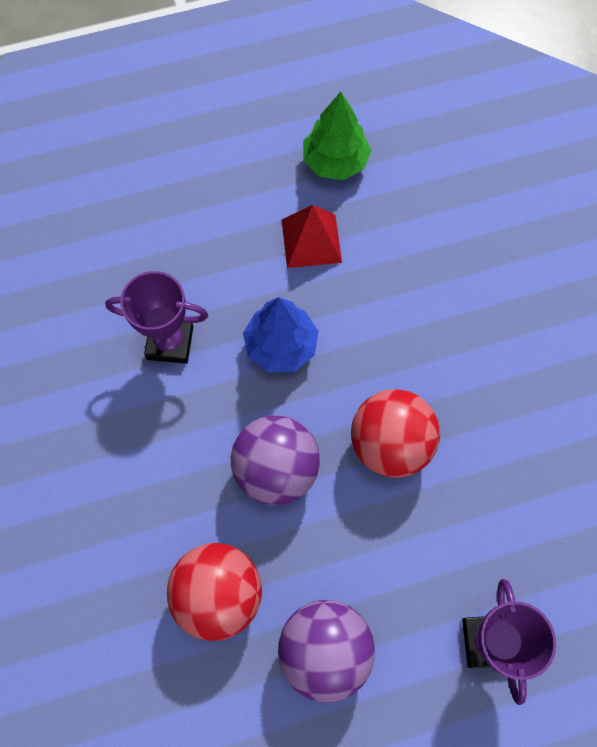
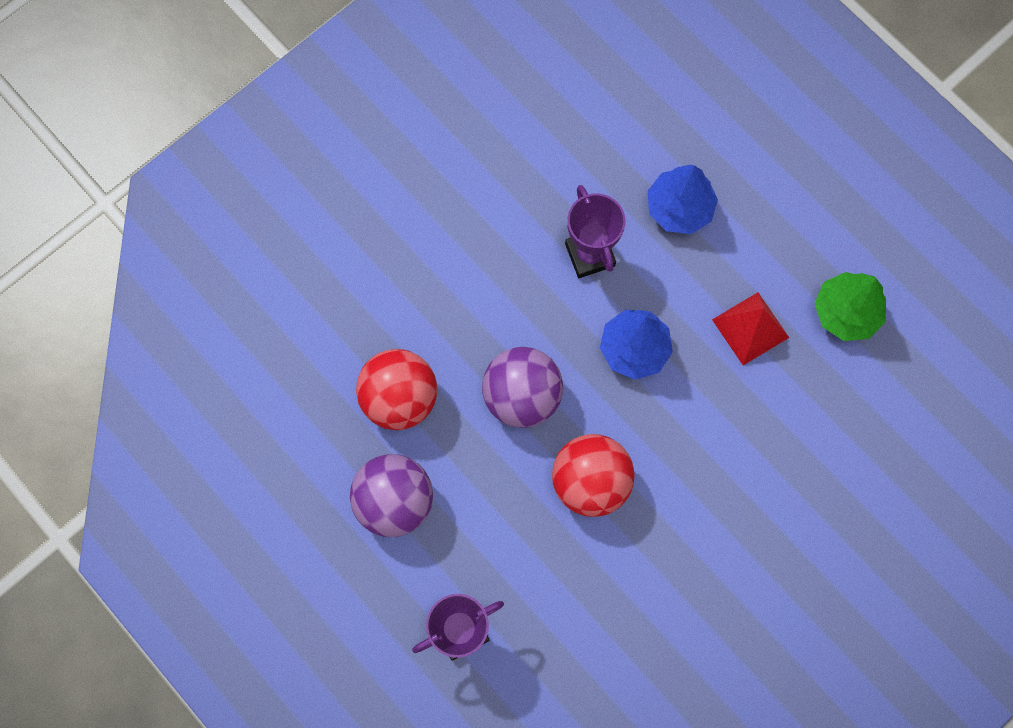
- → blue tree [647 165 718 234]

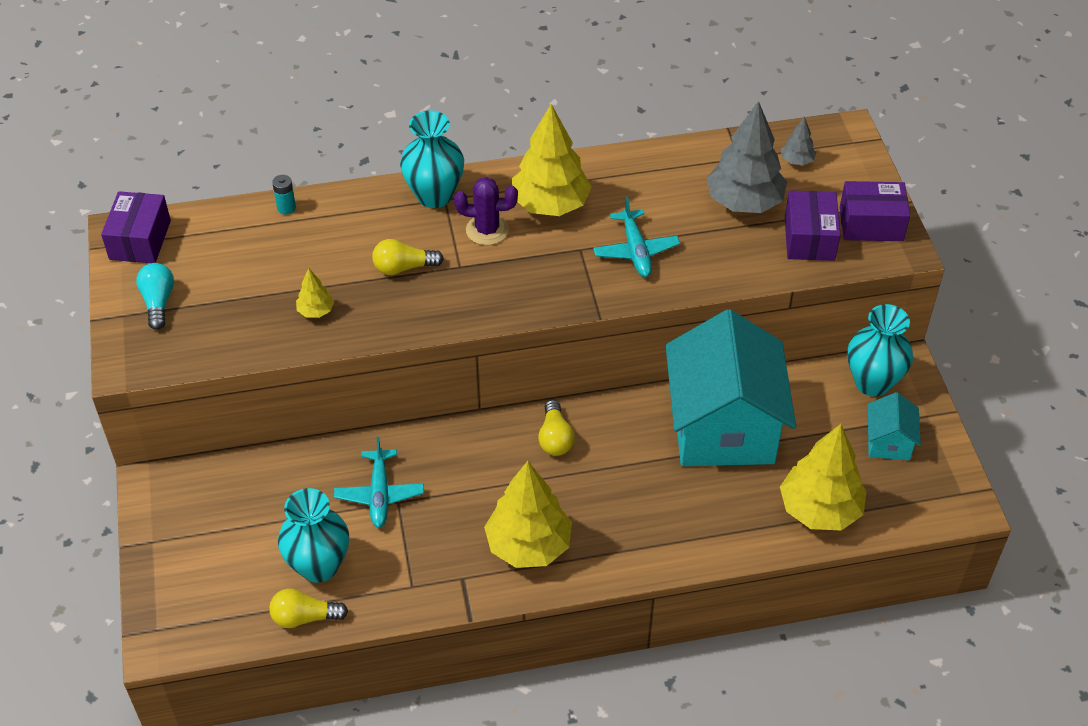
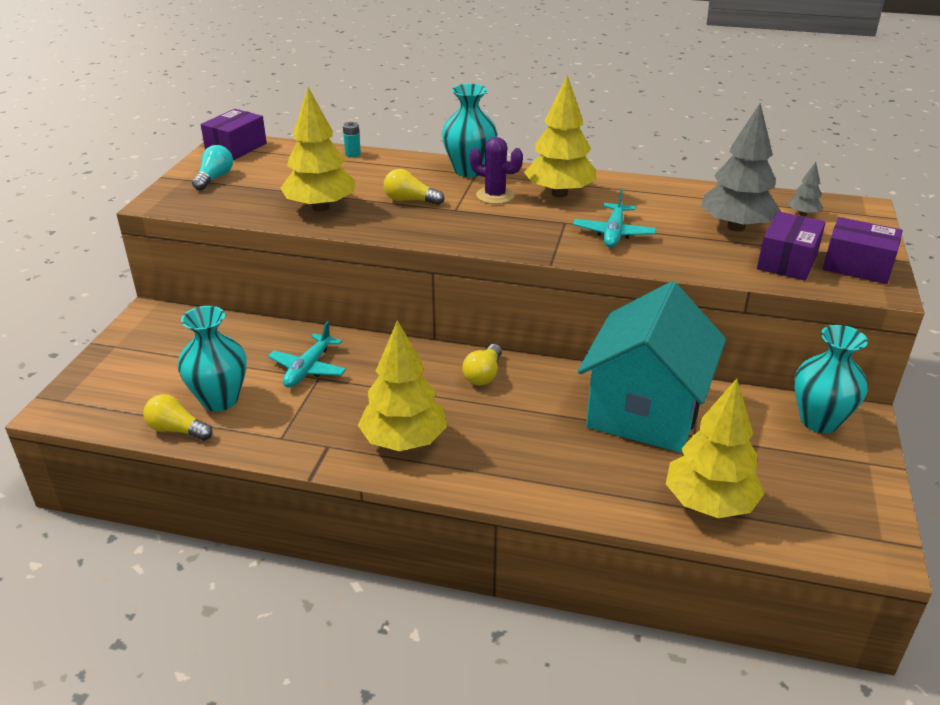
yellow tree [296 268 334 318] → yellow tree [280 87 355 212], x2.21
turquoise house [867 392 921 460] → -

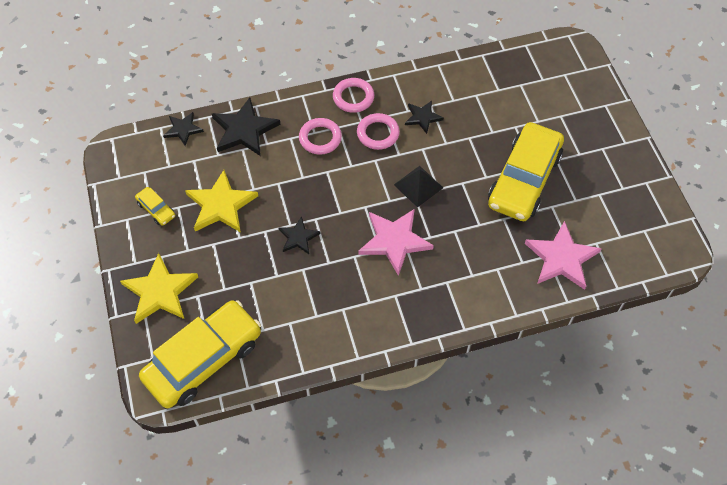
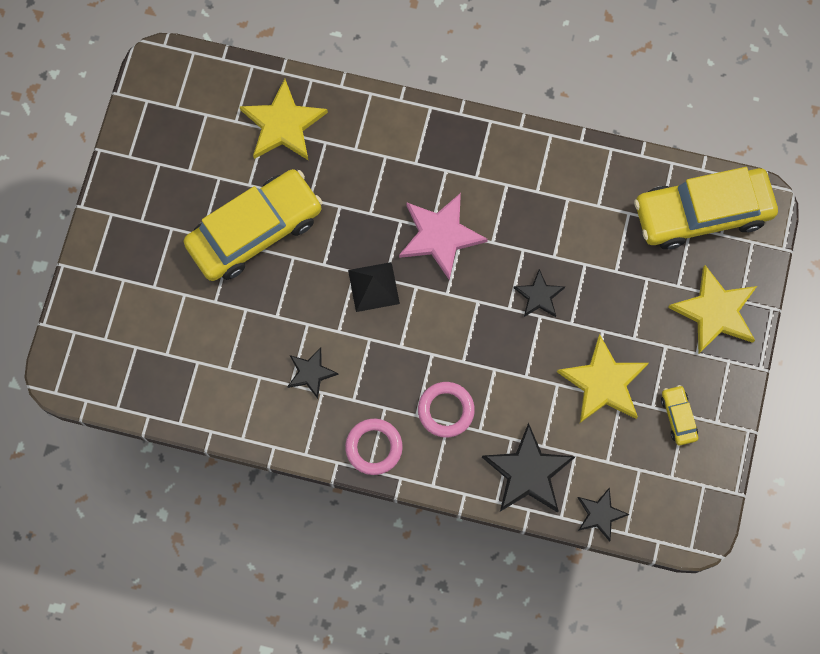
pink ring [357 113 400 150] → -
pink star [525 221 602 290] → yellow star [239 79 328 161]

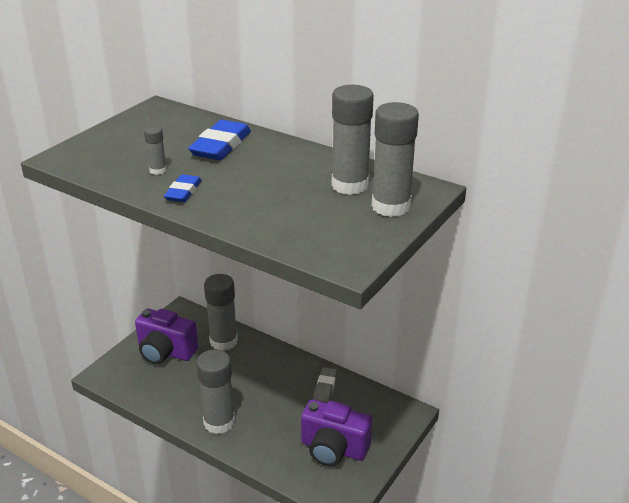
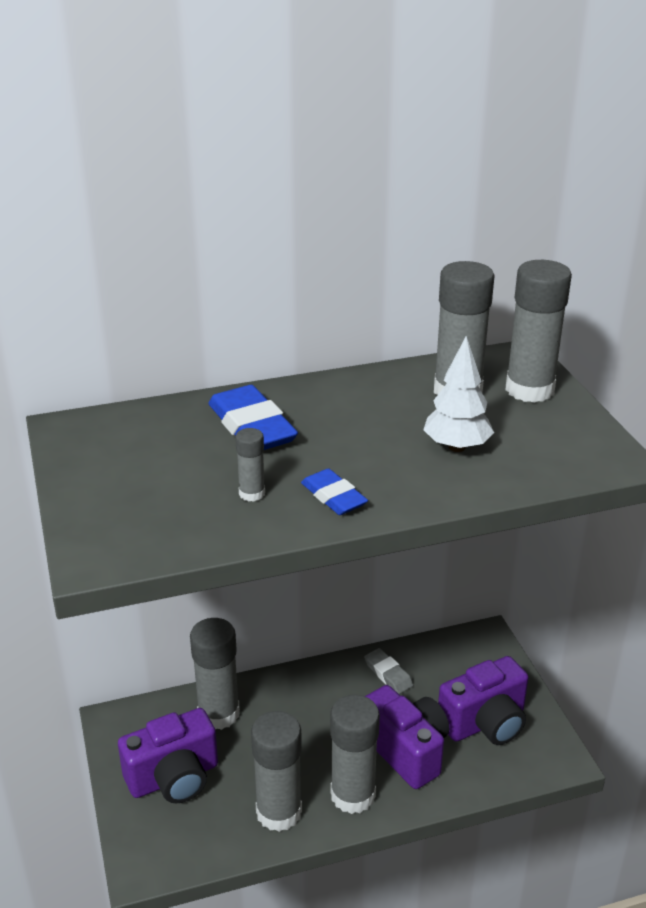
- → white tree [424 336 494 452]
- → purple camera [365 685 449 789]
- → grey glue stick [251 711 302 832]

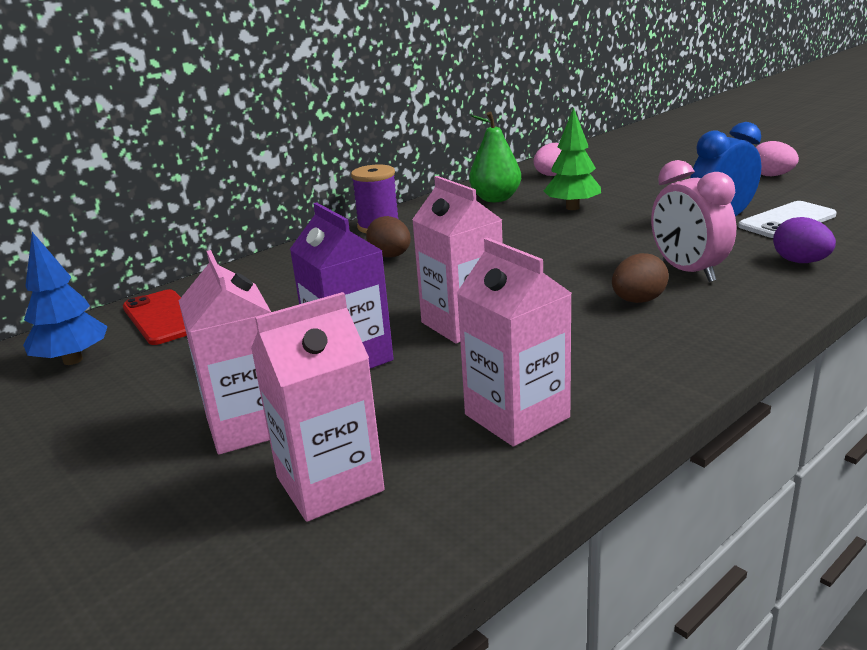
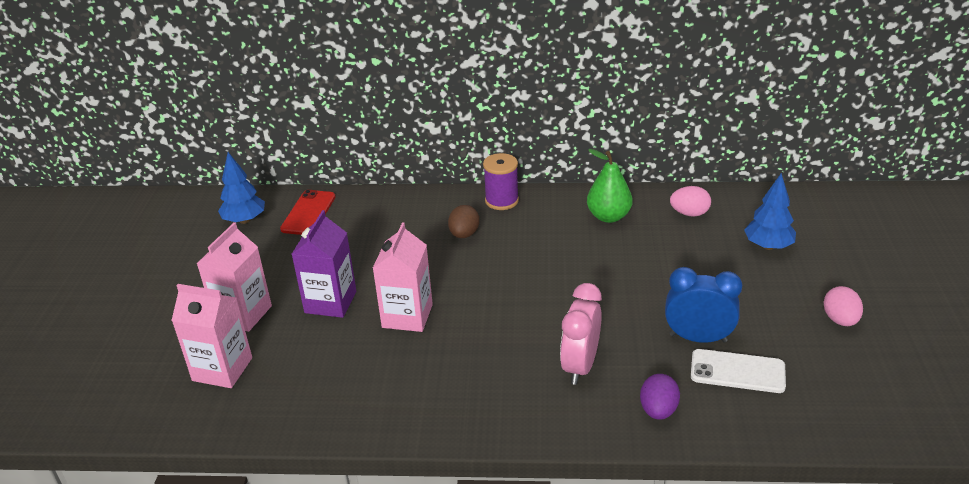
green tree [544 107 601 210] → -
pink carton [457 237 572 447] → -
brown egg [612 253 669 303] → -
- → blue tree [744 173 796 250]

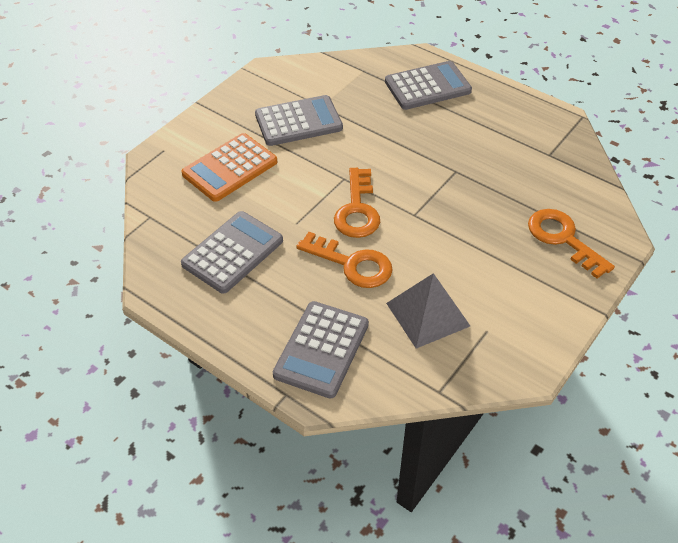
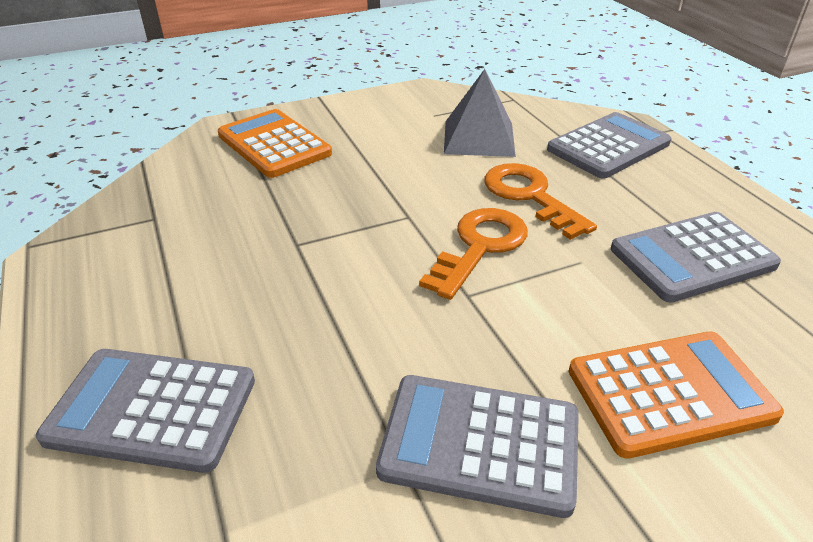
orange key [528 209 615 279] → orange calculator [218 109 332 178]

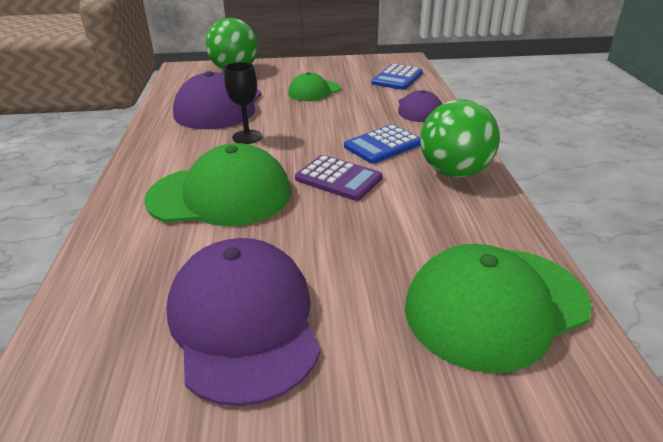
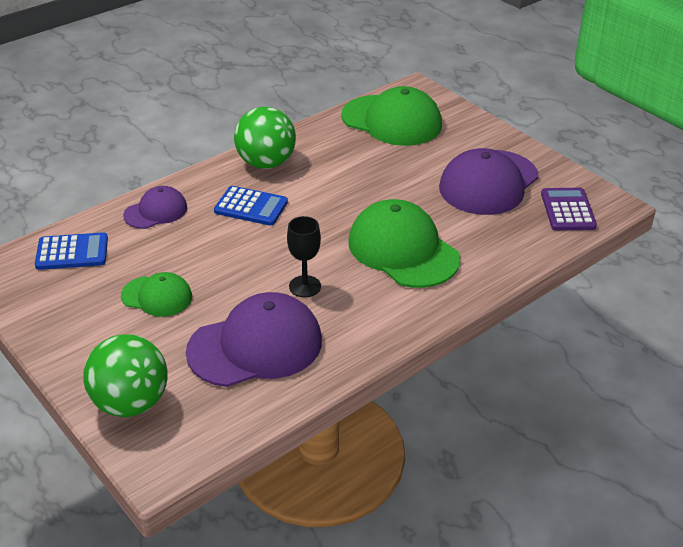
purple calculator [295 155 383 201] → purple calculator [541 188 597 230], moved

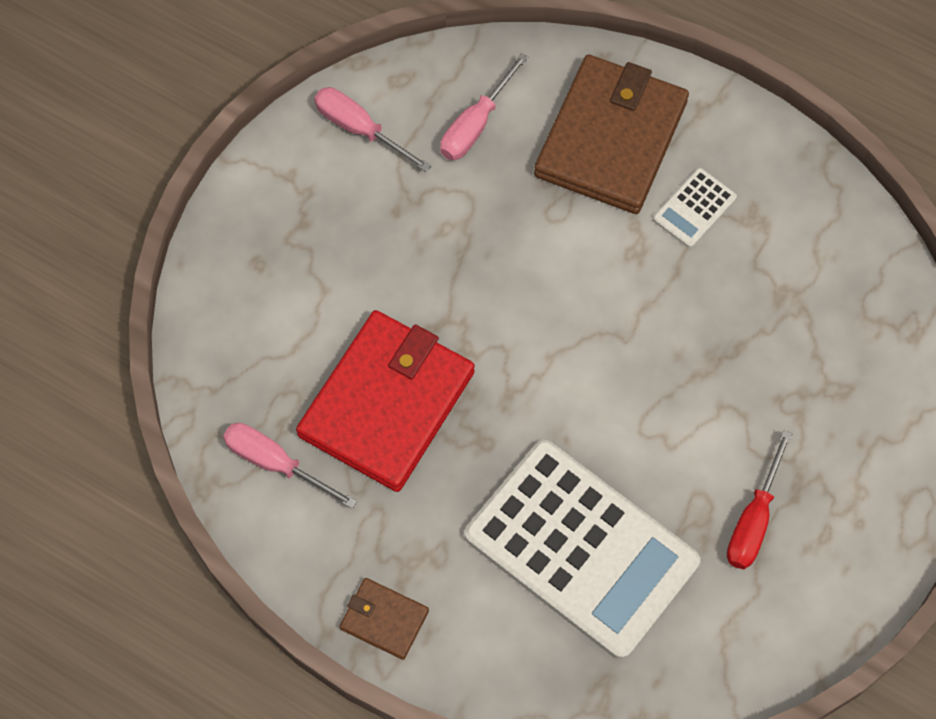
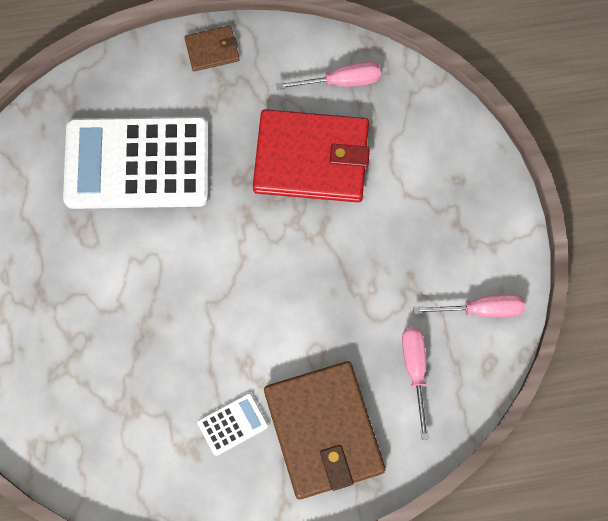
white calculator [653 168 737 248] → white calculator [197 393 268 456], 60 degrees clockwise
red wallet [296 310 475 492] → red wallet [253 109 370 202], 75 degrees counterclockwise
red screwdriver [727 430 793 569] → -

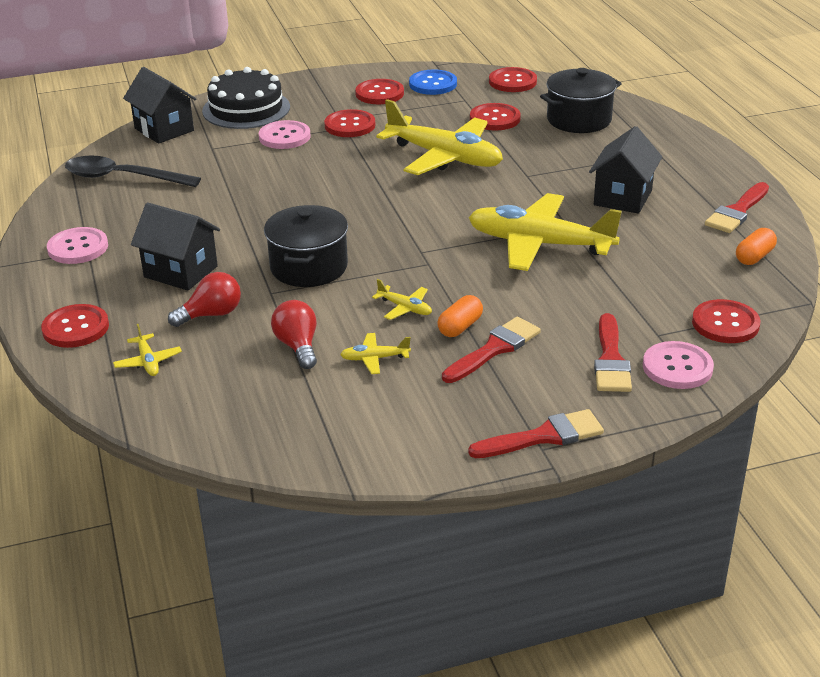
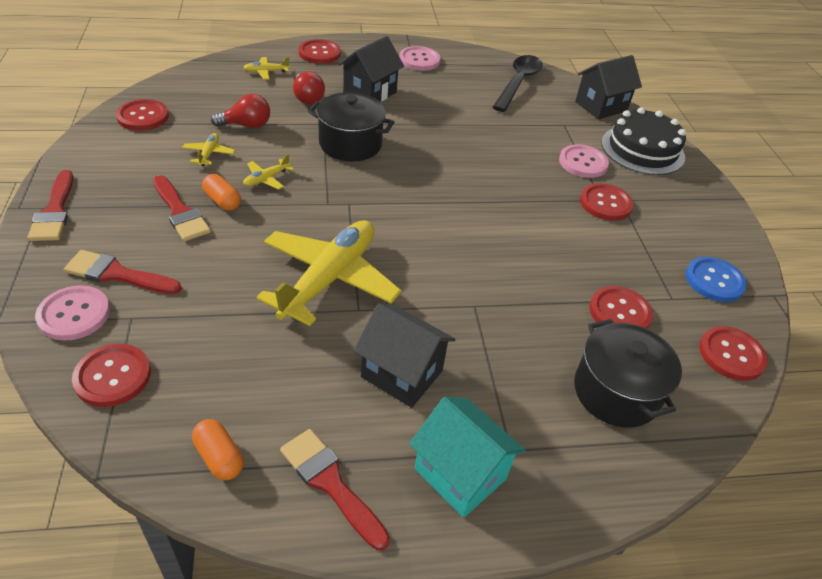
red button [355 79 404 104] → red button [116 99 169 131], moved
yellow plane [376 99 503 175] → -
- → turquoise house [409 397 526 518]

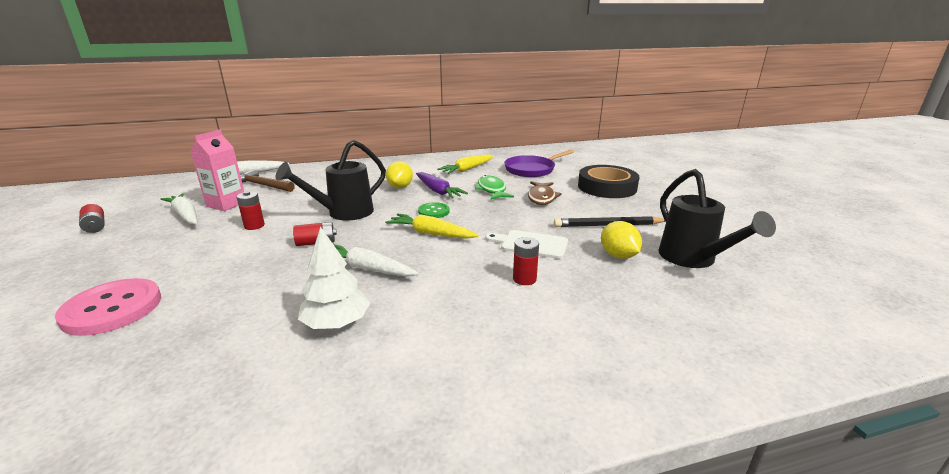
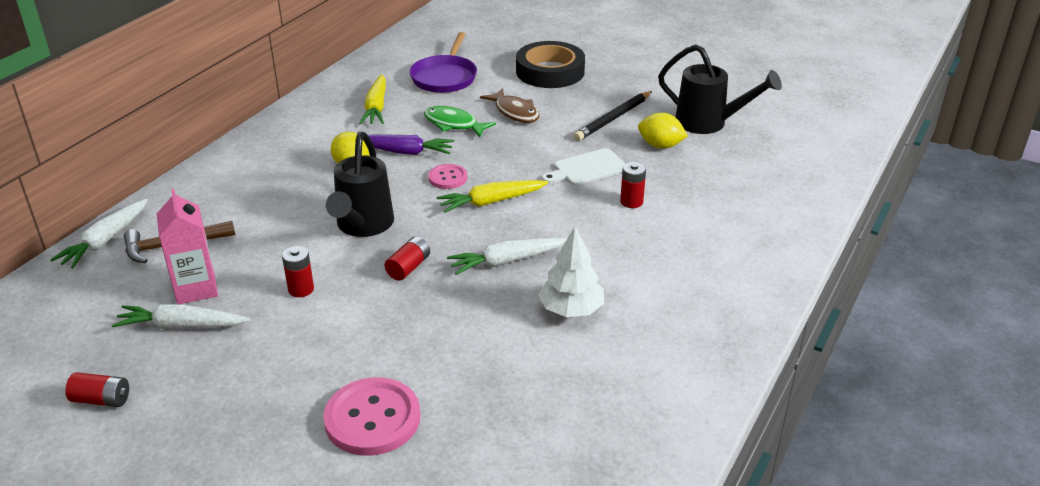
green button [418 202 450 218] → pink button [428 164 467 189]

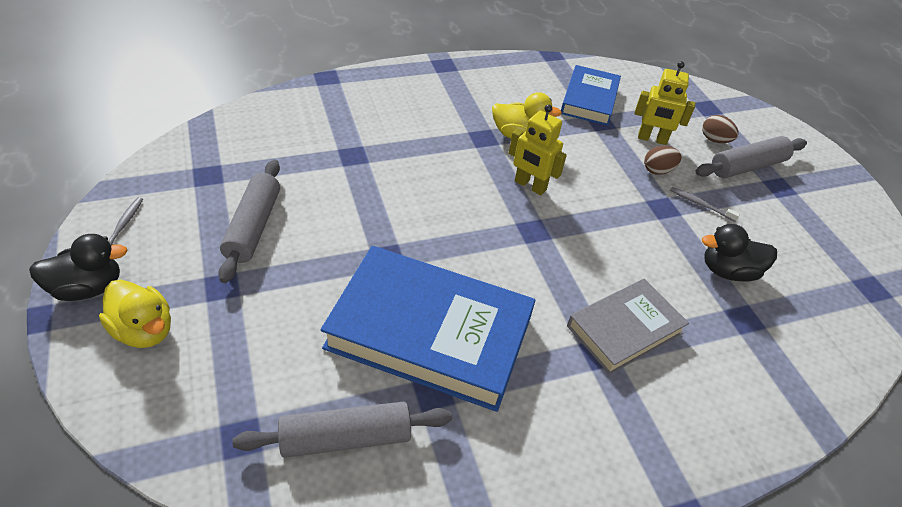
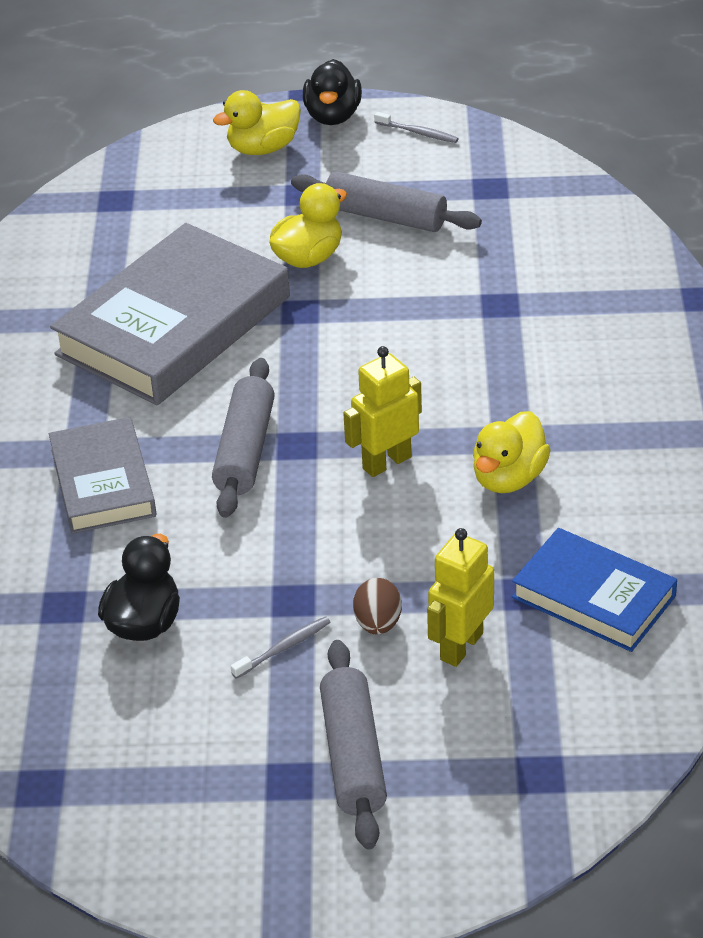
brown egg [702 115 738 143] → -
blue book [321 246 535 412] → grey book [50 223 290 405]
grey rolling pin [233 402 452 458] → grey rolling pin [212 358 275 518], moved
- → yellow duck [269 183 347 268]

